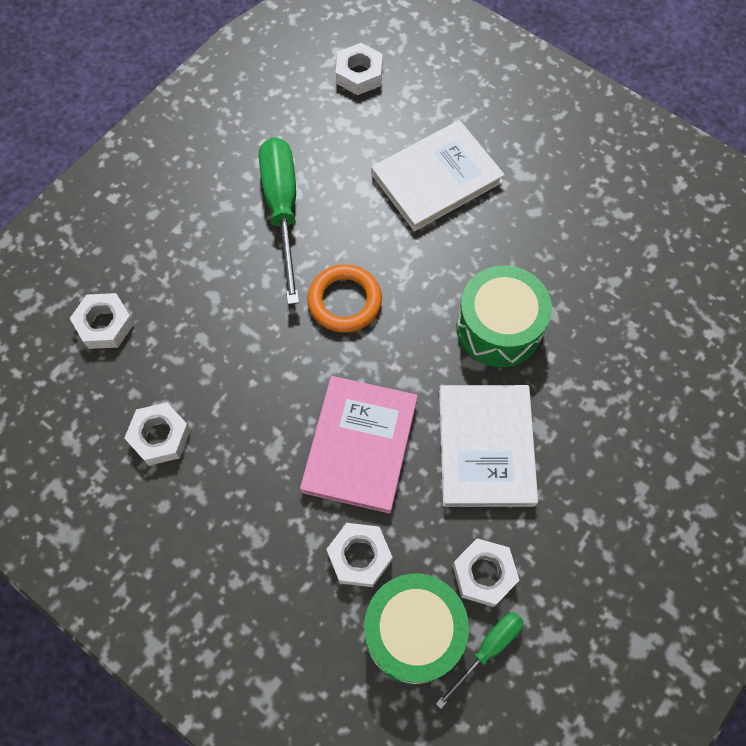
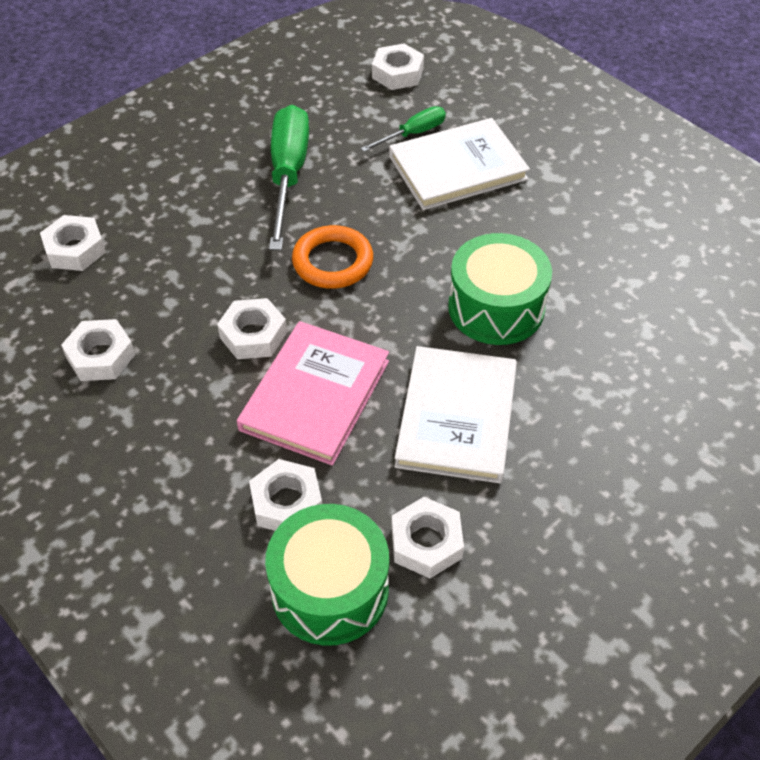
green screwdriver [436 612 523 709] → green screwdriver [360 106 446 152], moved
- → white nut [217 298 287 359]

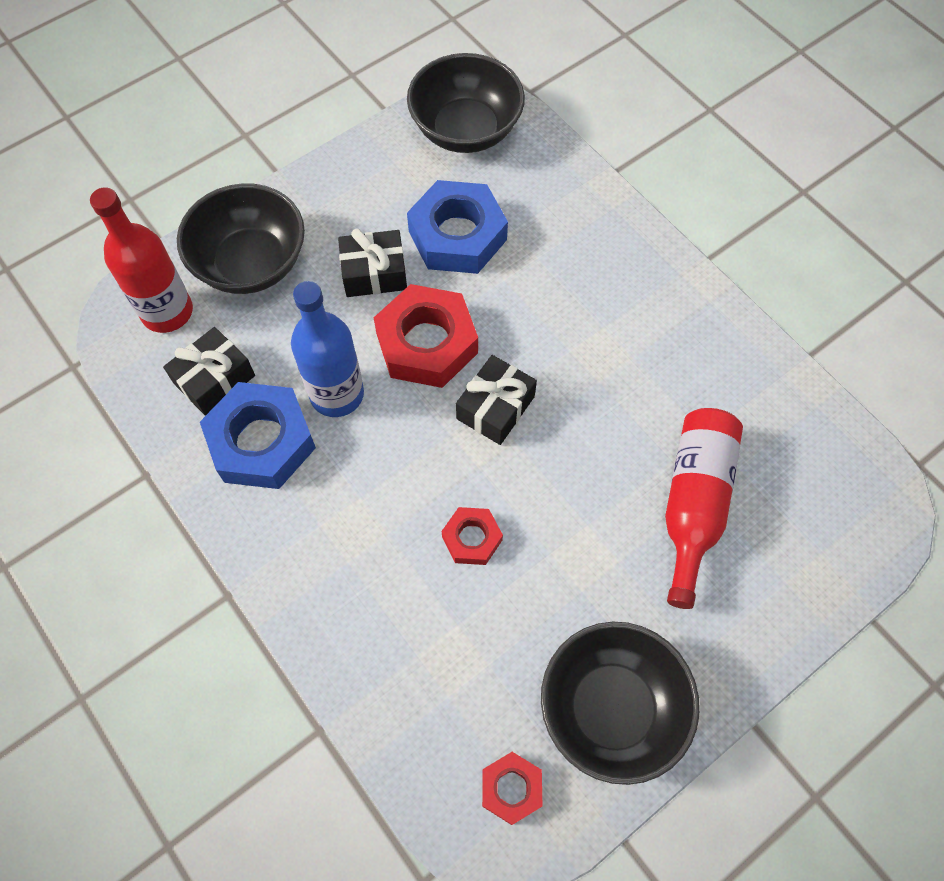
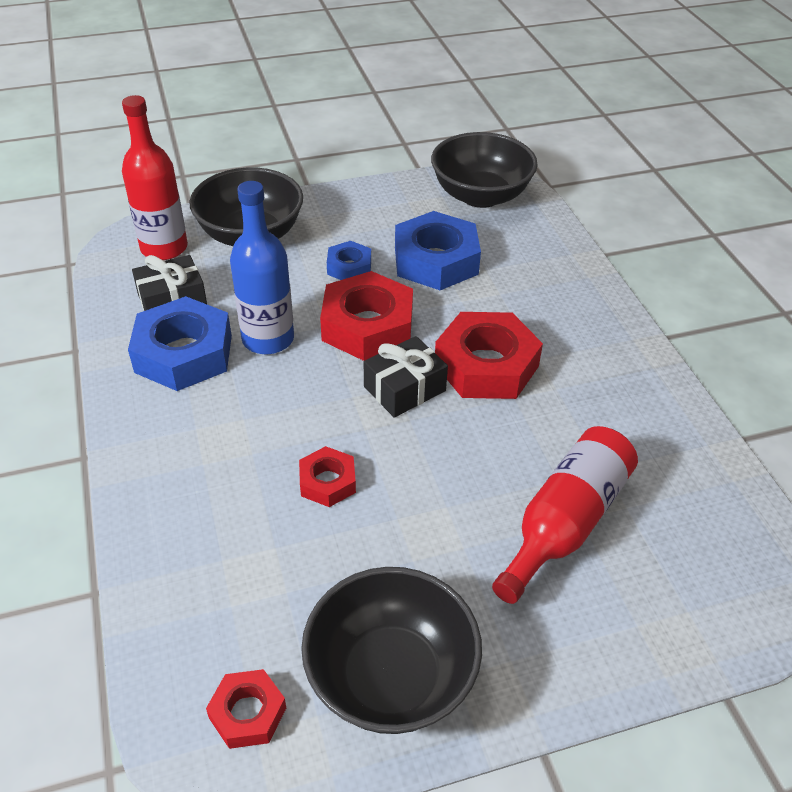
black gift [338 228 407 297] → blue nut [327 241 371 280]
- → red nut [435 312 543 399]

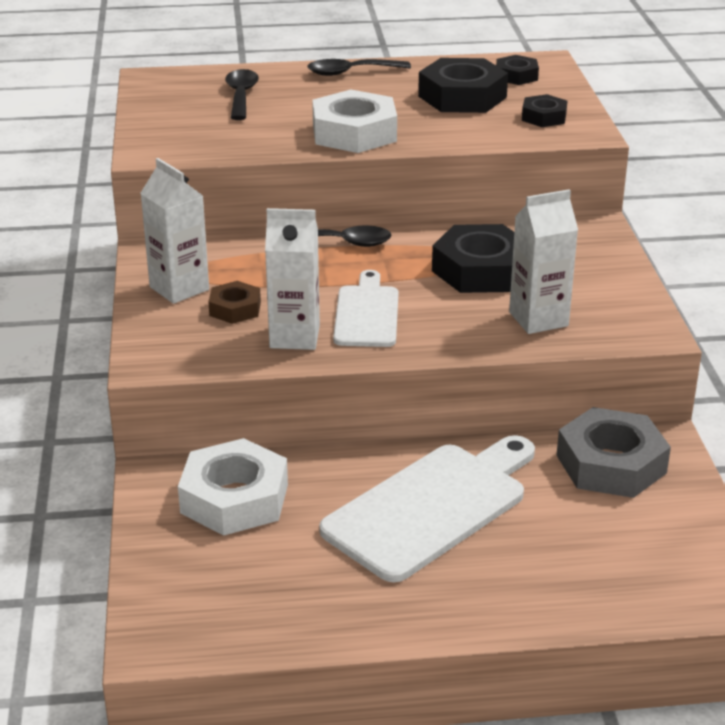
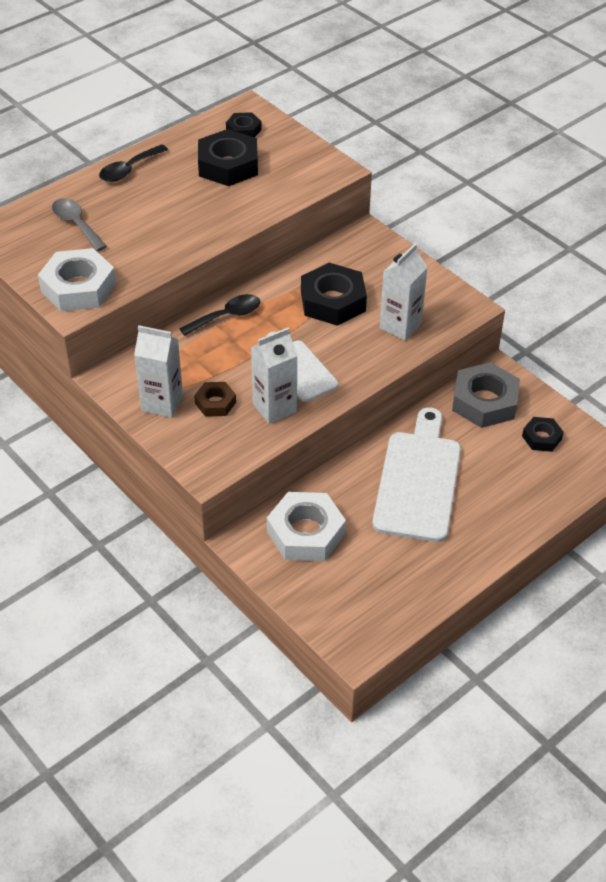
black spoon [225 69 259 120] → grey spoon [52 198 107 251]
white nut [312 89 397 153] → white nut [38 248 116 312], moved
black nut [522 94 567 127] → black nut [522 417 564 452], moved

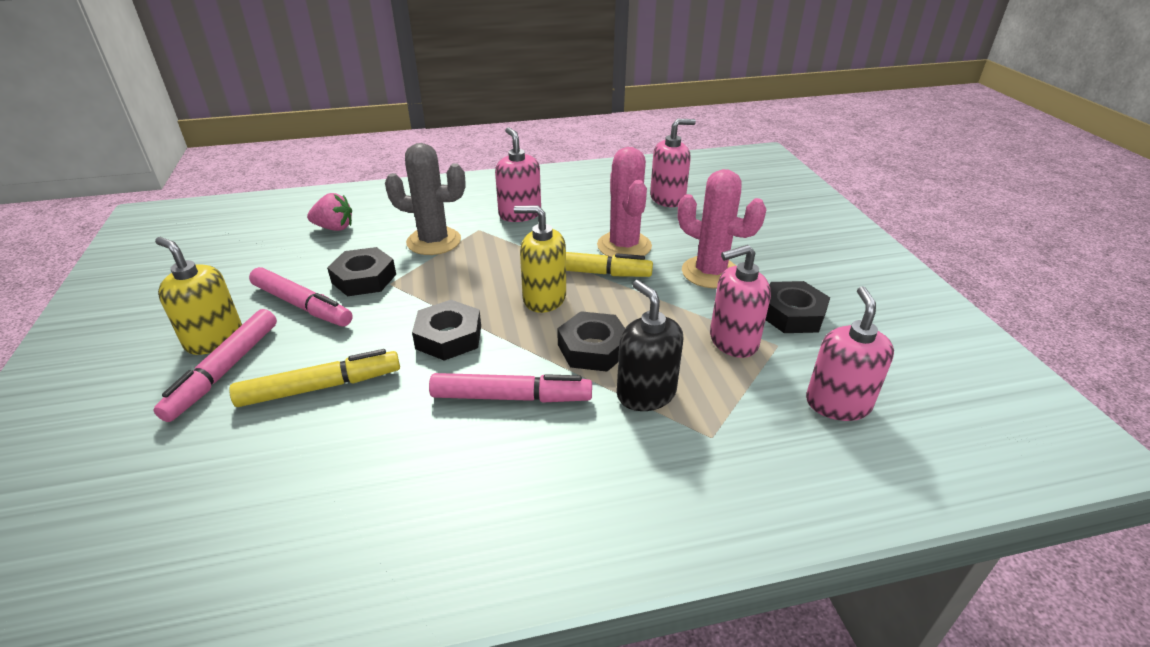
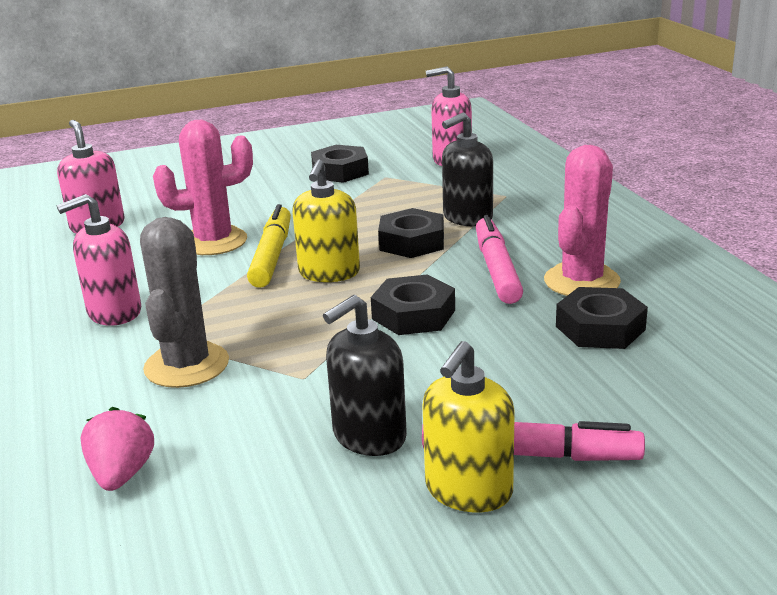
pink cactus [678 169 767 288] → pink cactus [544 145 621 296], moved
pink soap dispenser [710 245 771 358] → -
black nut [327 247 396 296] → black nut [556 287 648 349], moved
pink marker [249 267 353 326] → black soap dispenser [323 295 407 456]
yellow marker [229 349 400 407] → -

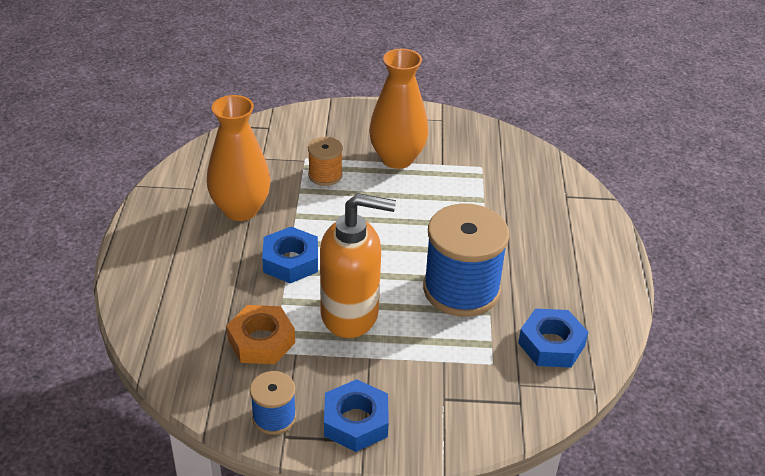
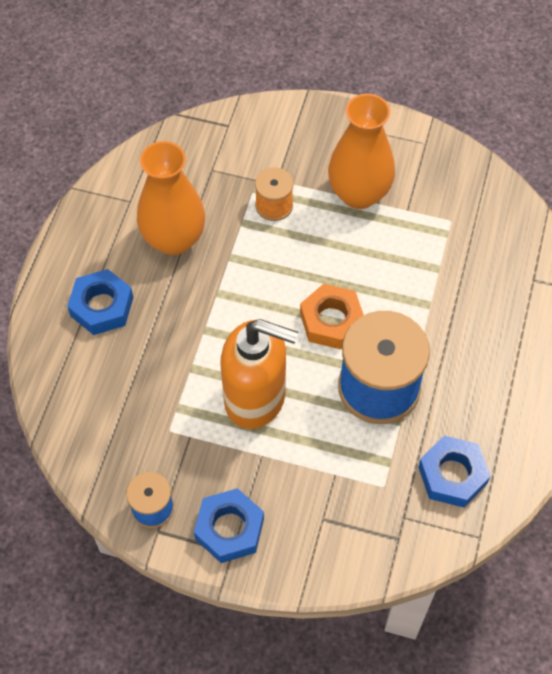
blue nut [262 227 318 283] → blue nut [67 269 133 335], moved
orange nut [226 305 295 364] → orange nut [300 284 364 349], moved

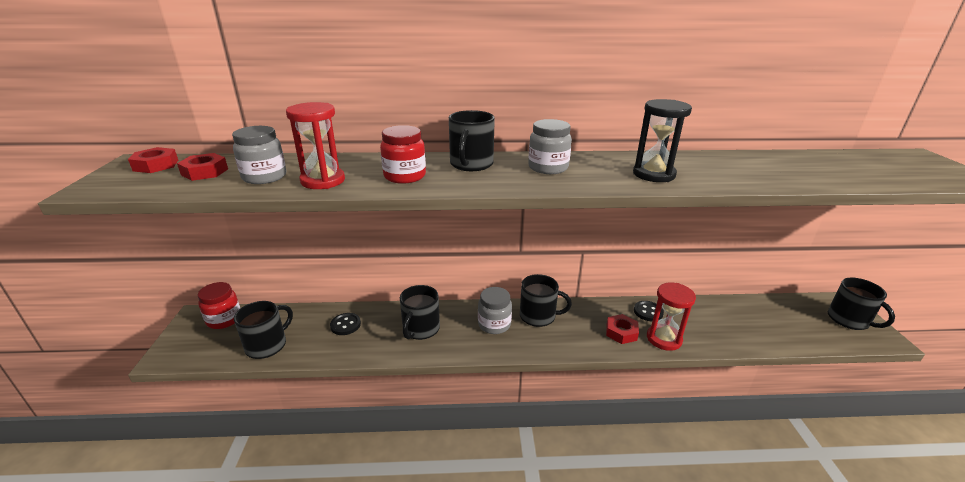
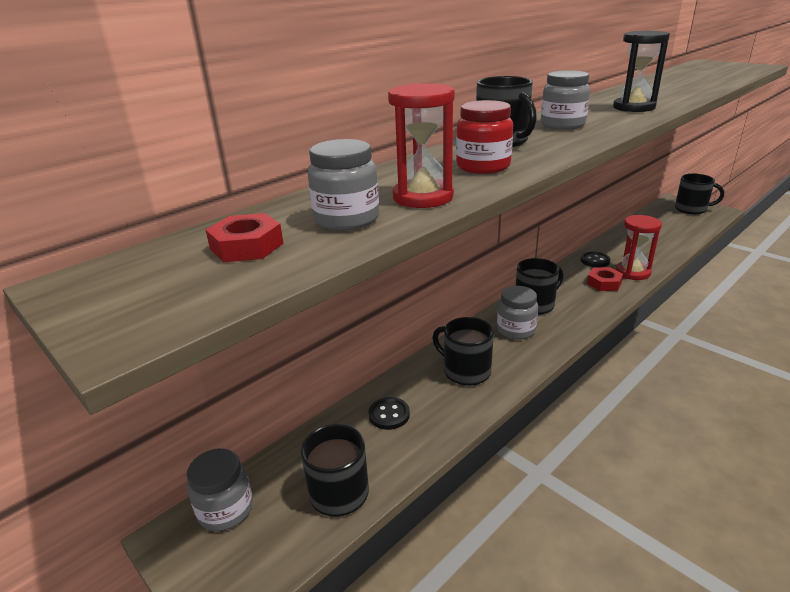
red nut [128 147 178 173] → -
red jar [198 282 240 329] → grey jar [187 448 253 531]
black mug [400 285 440 340] → black mug [432 317 494 386], 150 degrees clockwise

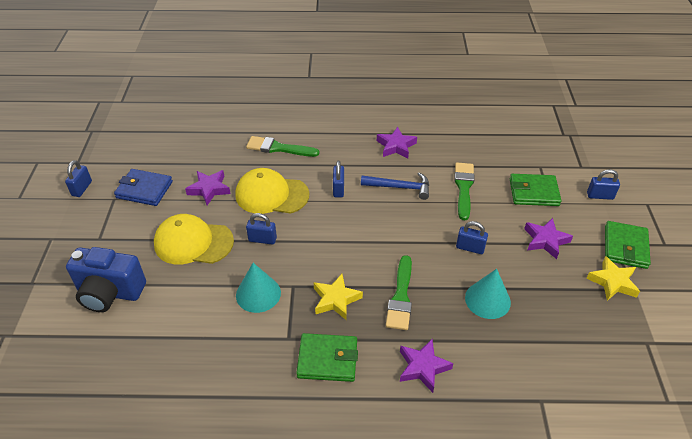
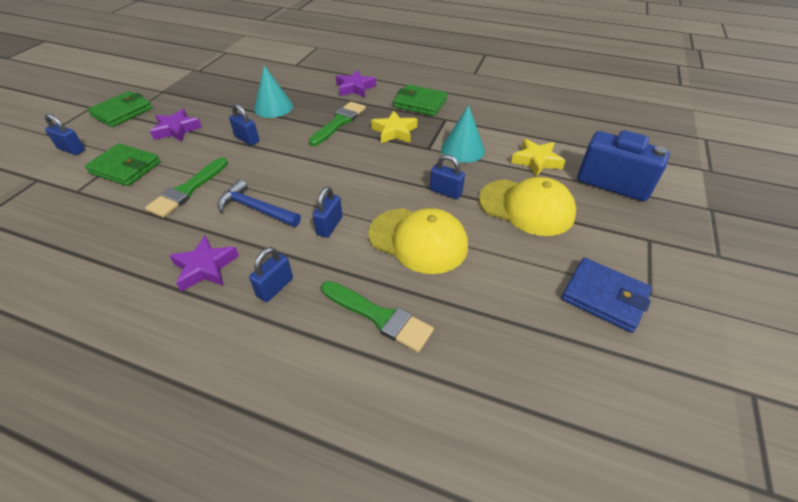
blue padlock [65 160 92 197] → blue padlock [249 247 293 302], moved
purple star [185 170 230 205] → -
yellow star [586 256 640 301] → yellow star [511 139 566 177], moved

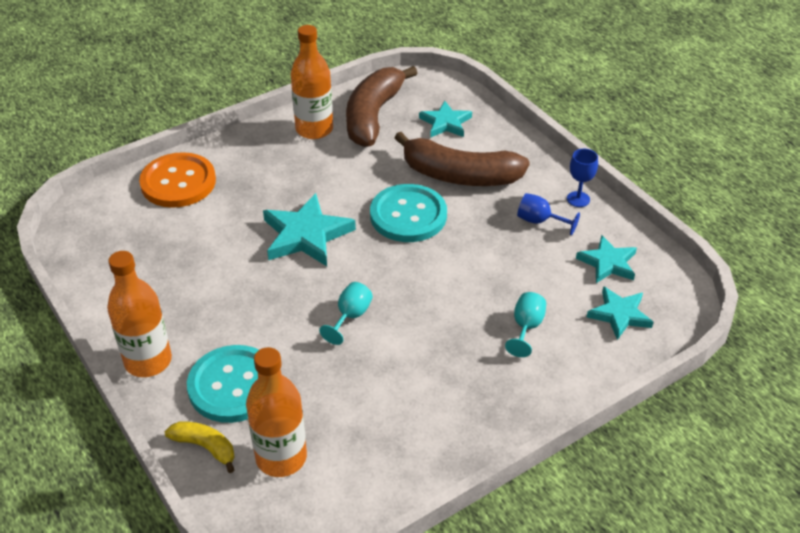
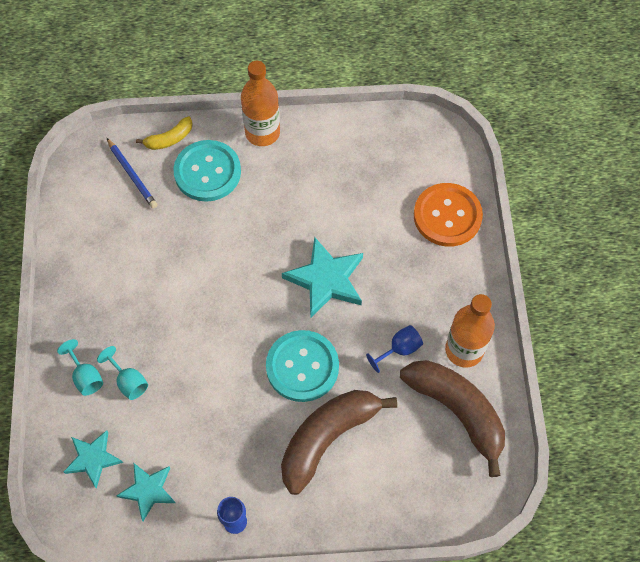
turquoise star [419 101 472 138] → -
blue goblet [517 193 580 235] → blue goblet [366 325 423 373], moved
turquoise goblet [319 282 373 345] → turquoise goblet [57 339 103 396], moved
orange bottle [246 347 307 477] → blue pencil [107 138 158 209]

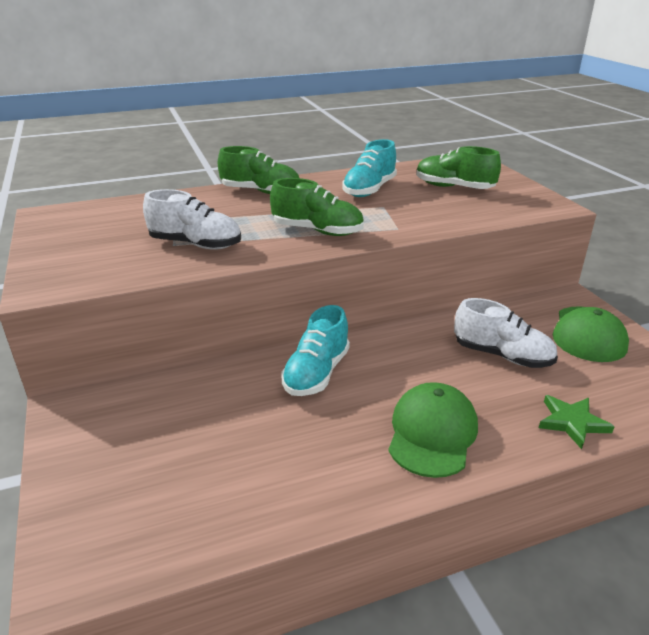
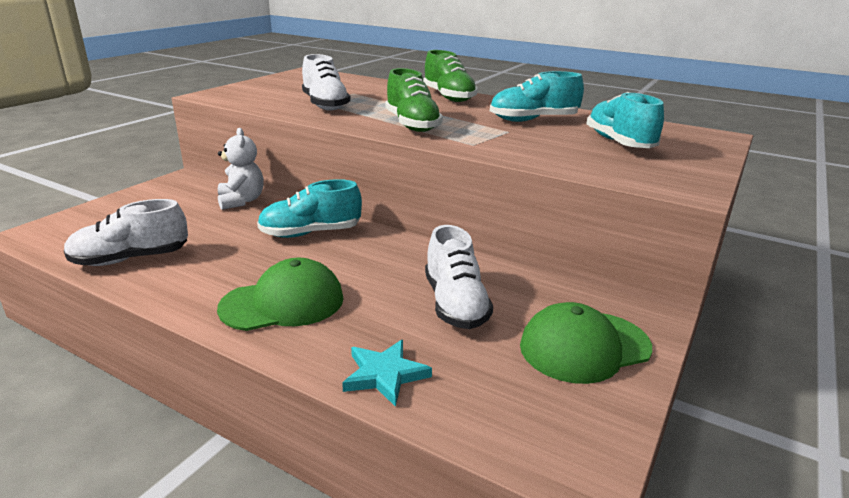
green shoe [416 146 501 189] → turquoise shoe [586 92 664 148]
green star [539 395 615 449] → turquoise star [342 340 432 407]
- → white teddy bear [218 128 264 210]
- → white shoe [64 199 188 266]

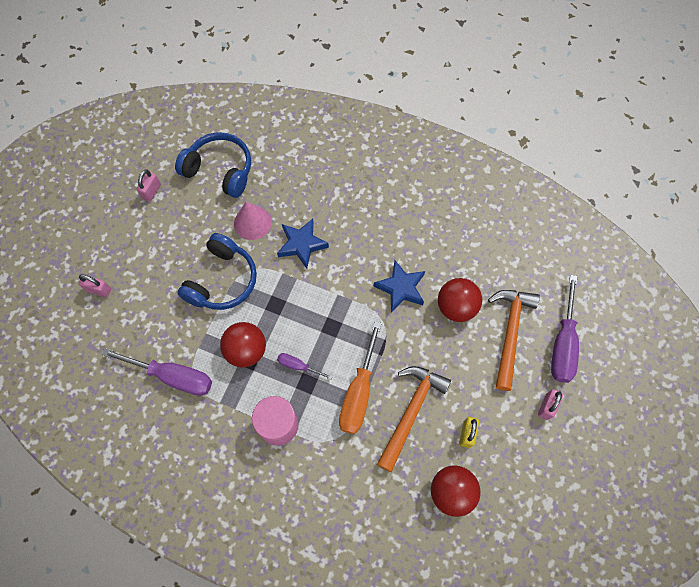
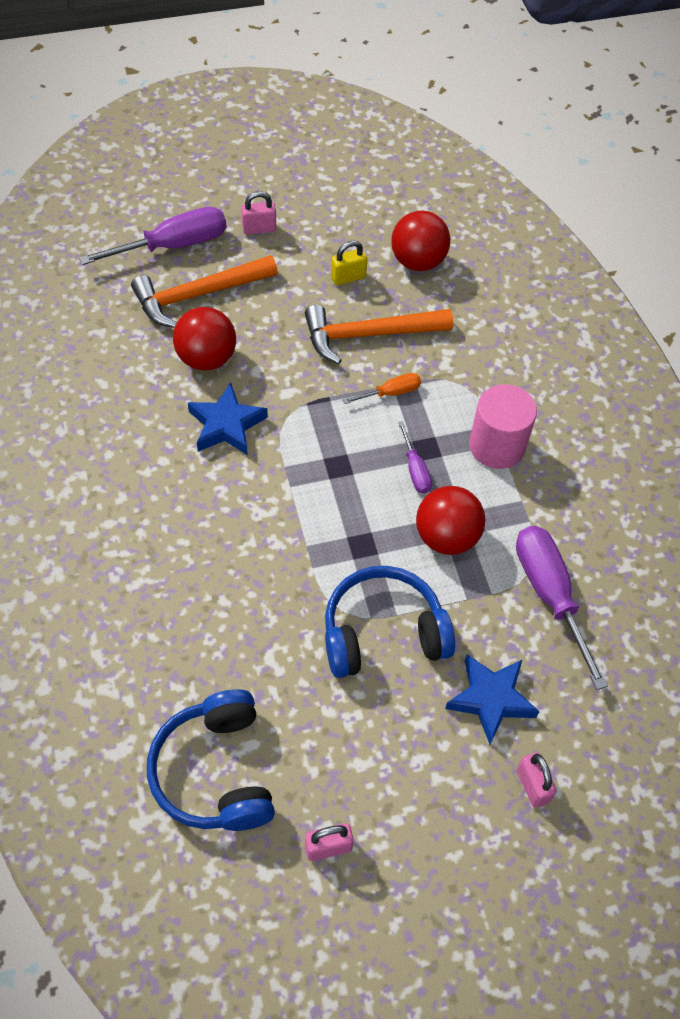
pink cone [234 202 272 240] → -
blue star [277 219 329 269] → blue star [445 654 540 745], moved
orange screwdriver [339 321 382 434] → orange screwdriver [343 373 421 404], x0.51

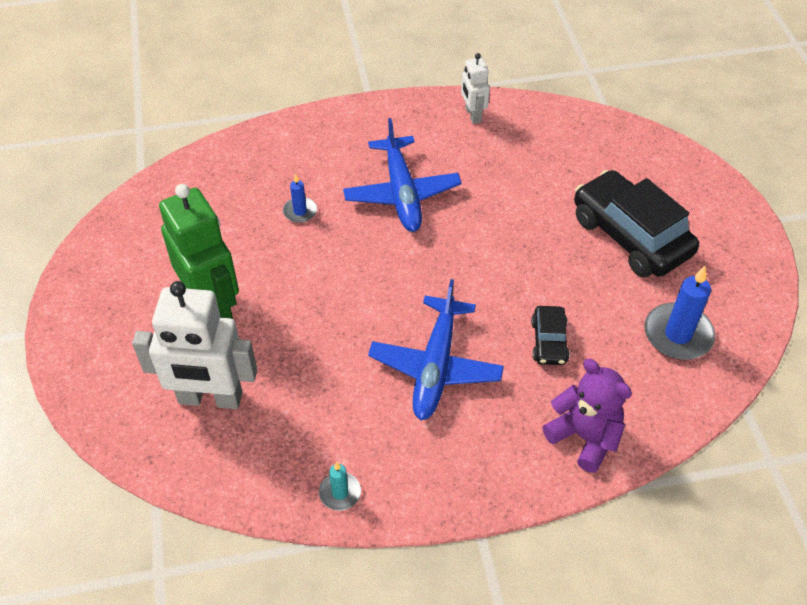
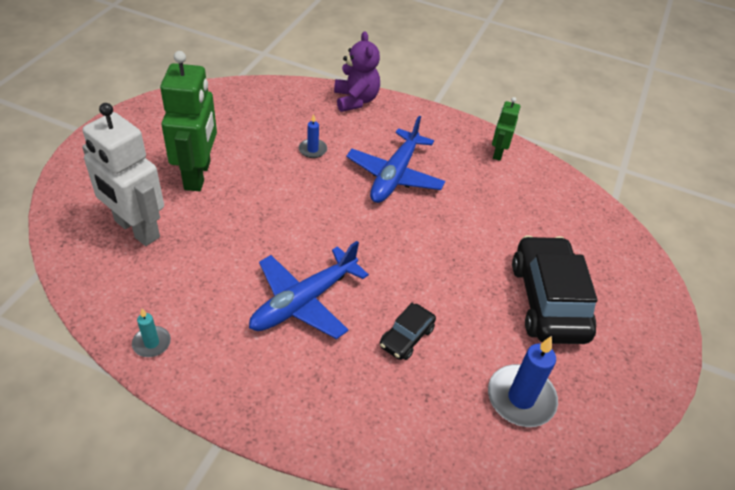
white robot [461 53 490 124] → green robot [492 97 520 161]
purple teddy bear [542 359 632 473] → purple teddy bear [334 31 380 112], moved

